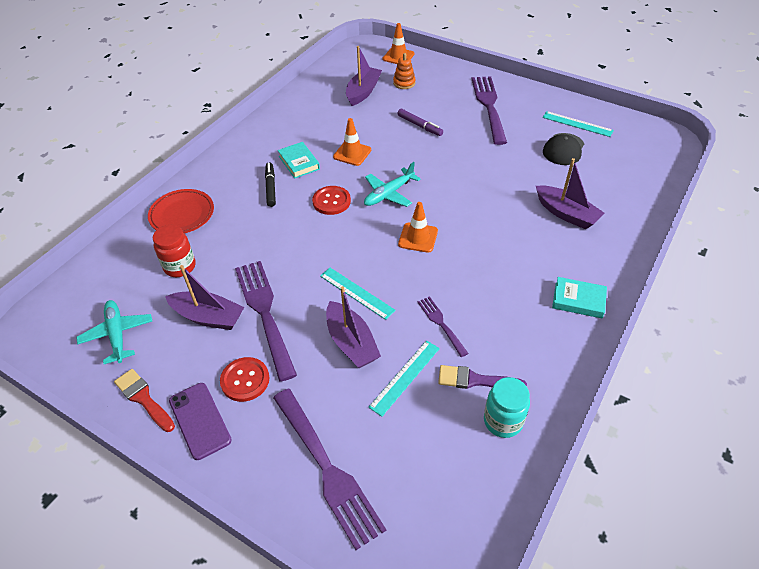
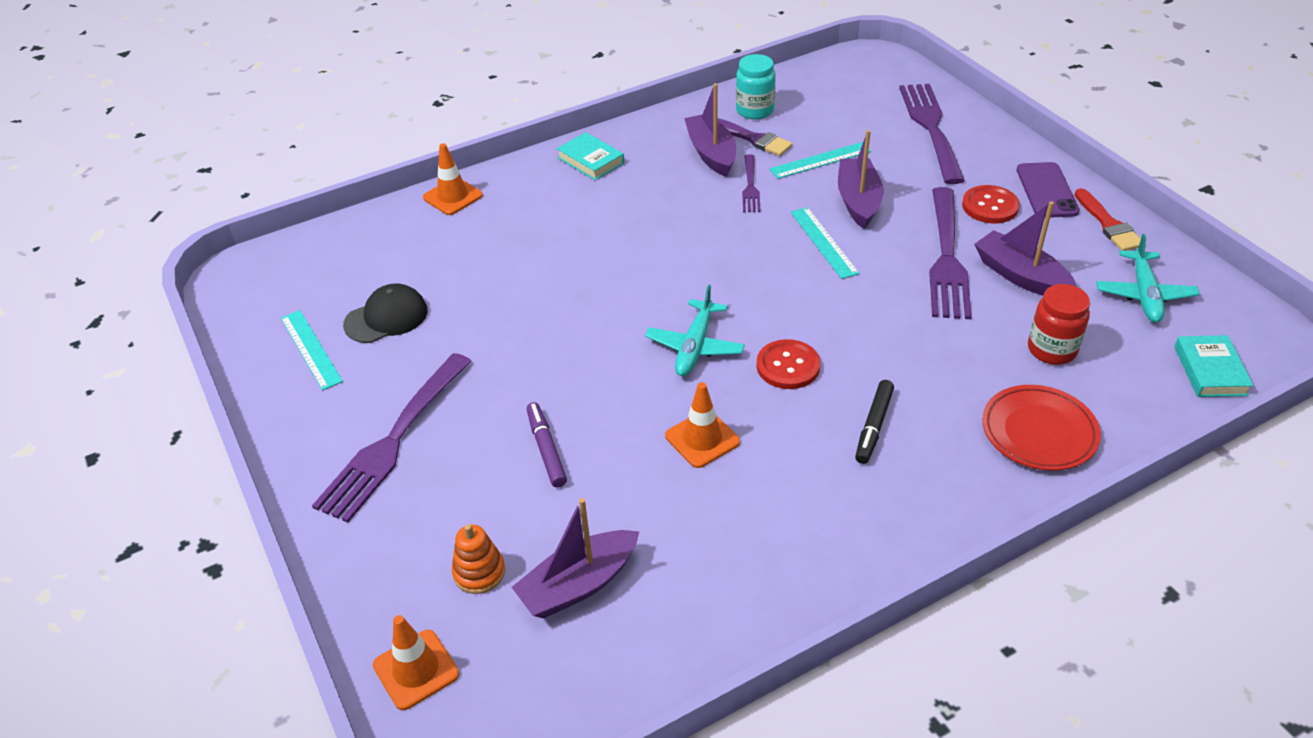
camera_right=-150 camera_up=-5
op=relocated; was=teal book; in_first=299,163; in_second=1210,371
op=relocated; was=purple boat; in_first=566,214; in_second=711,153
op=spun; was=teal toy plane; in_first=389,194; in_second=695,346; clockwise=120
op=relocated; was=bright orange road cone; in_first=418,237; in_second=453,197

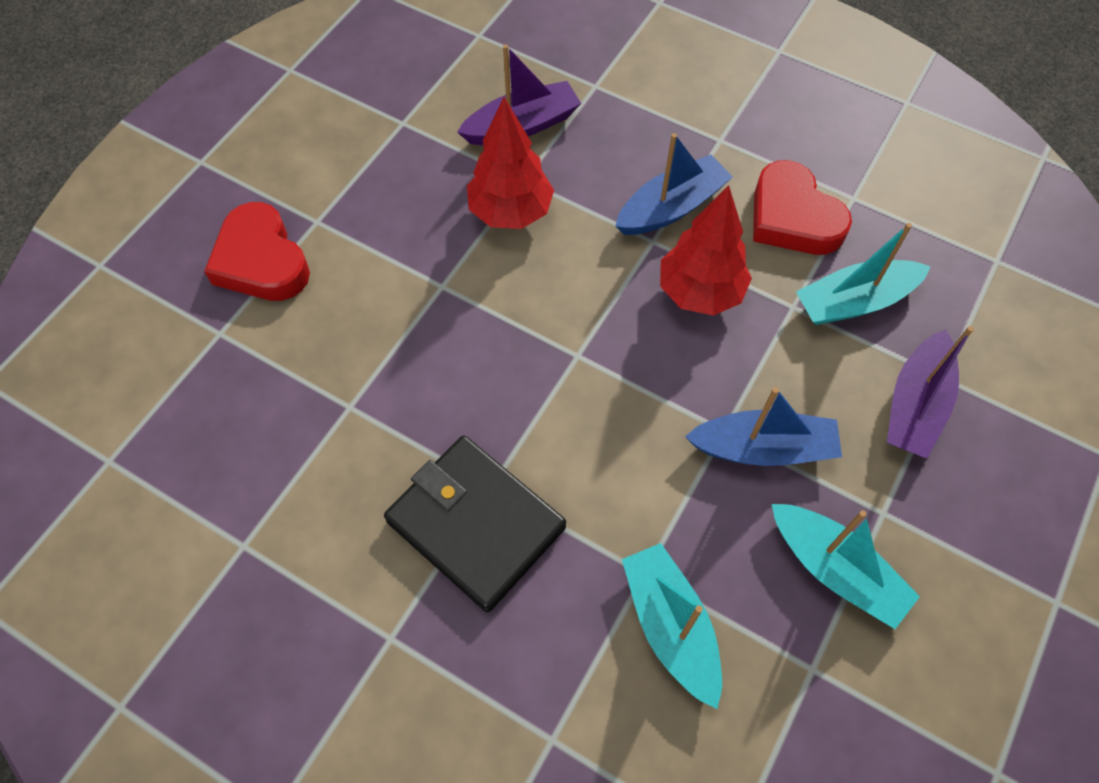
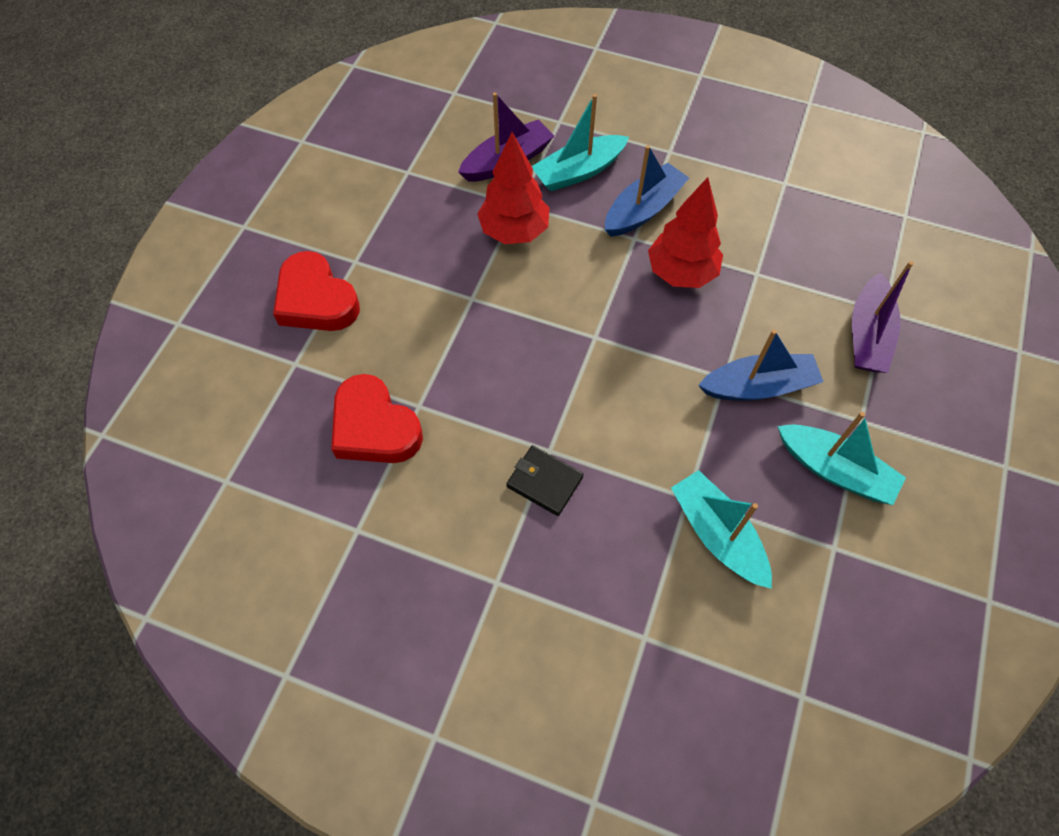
camera_right=-10 camera_up=0
op=relocated; was=scarlet heart; in_first=793,217; in_second=374,427
op=relocated; was=teal boat; in_first=854,301; in_second=578,171
op=size; was=ebony card wallet; in_first=476,524; in_second=544,482; ratio=0.52

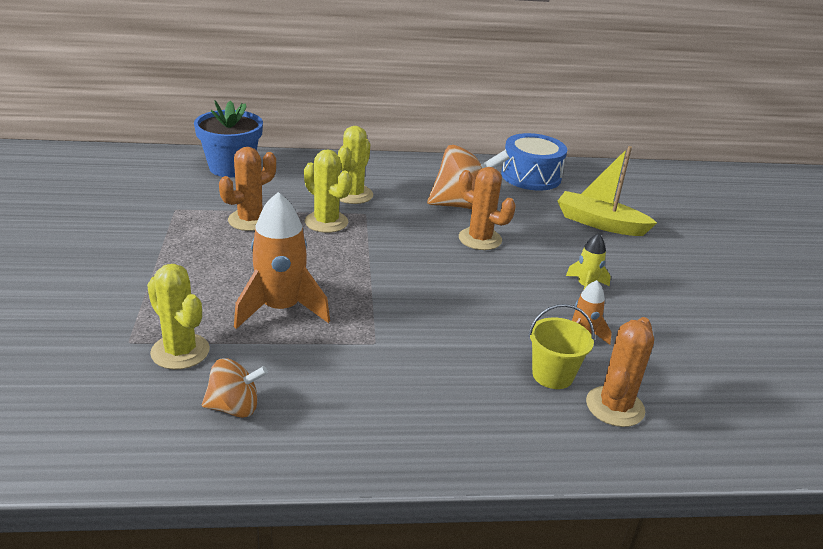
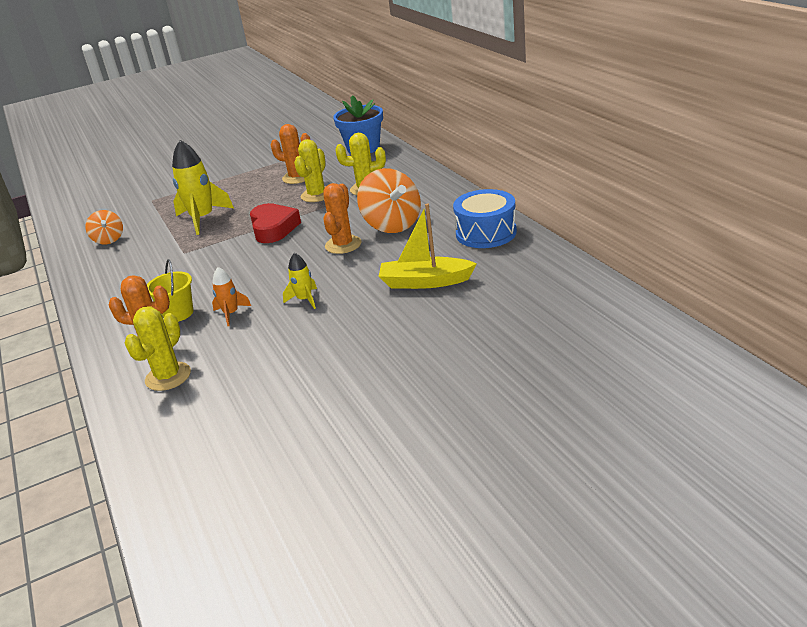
camera_right=75 camera_up=0
op=spun; was=bright yellow boat; in_first=600,223; in_second=425,282; clockwise=-90
op=colour; was=bright orange rocket; now=bright yellow rocket; in_first=280,309; in_second=202,219
op=relocated; was=bright yellow saguaro cactus; in_first=180,351; in_second=168,376
op=appeared; now=scarlet heart; in_second=273,228

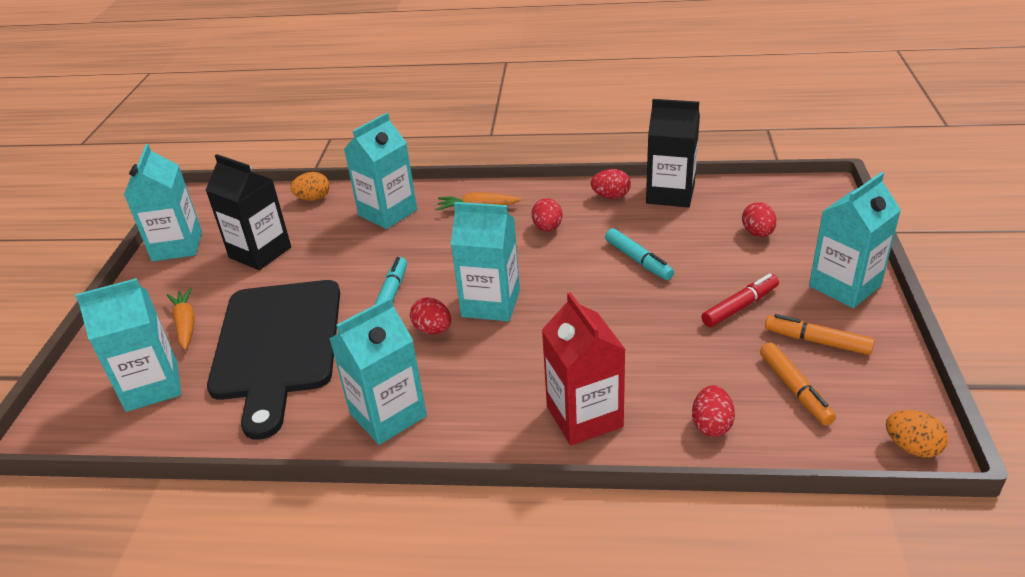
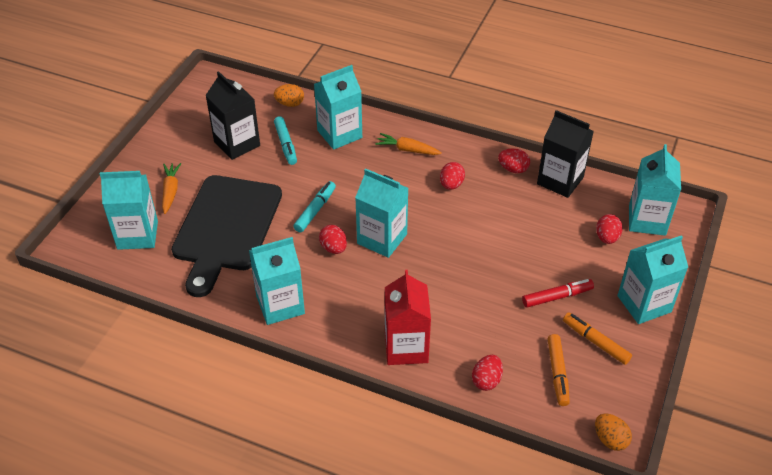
camera_right=15 camera_up=10
op=relocated; was=teal juice carton; in_first=177,246; in_second=647,220
op=relocated; was=teal marker pen; in_first=638,260; in_second=286,144

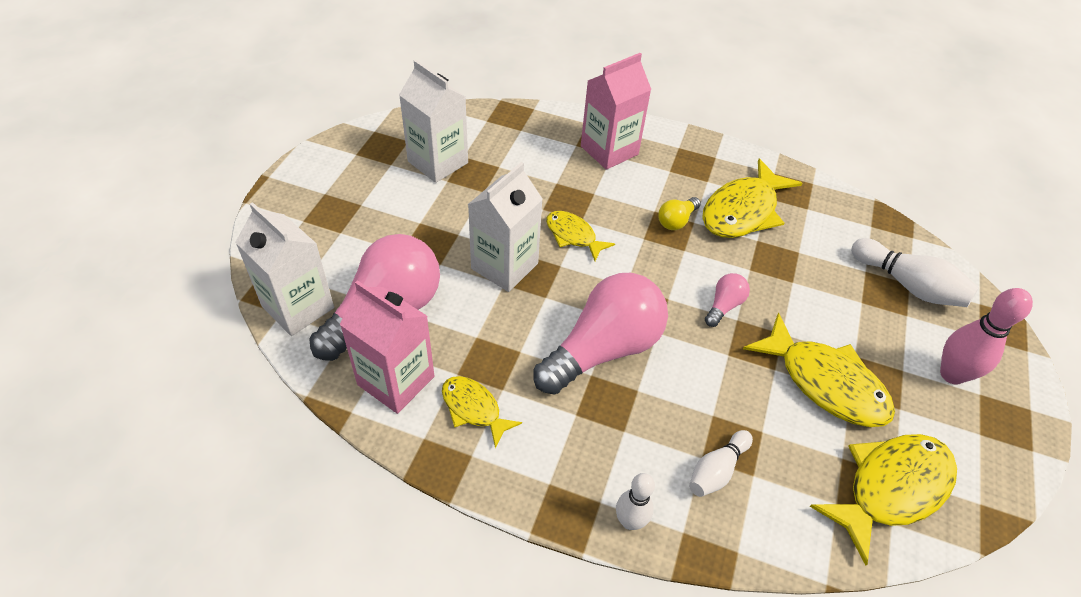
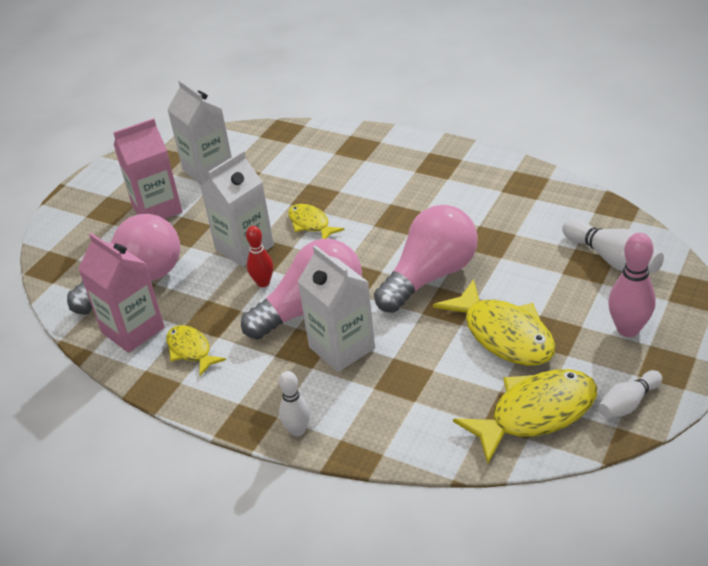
camera_right=15 camera_up=-10
op=relocated; was=rosy juice carton; in_first=609,150; in_second=157,209
op=missing; was=bright yellow fish; in_first=743,211
op=missing; was=bright yellow lightbulb; in_first=676,221
op=relocated; was=pure white juice carton; in_first=298,307; in_second=342,348
op=size; was=rosy lightbulb; in_first=724,306; in_second=430,276; ratio=2.31
op=relocated; was=pure white bowling pin; in_first=717,470; in_second=628,403
op=appeared; now=scarlet bowling pin; in_second=263,283

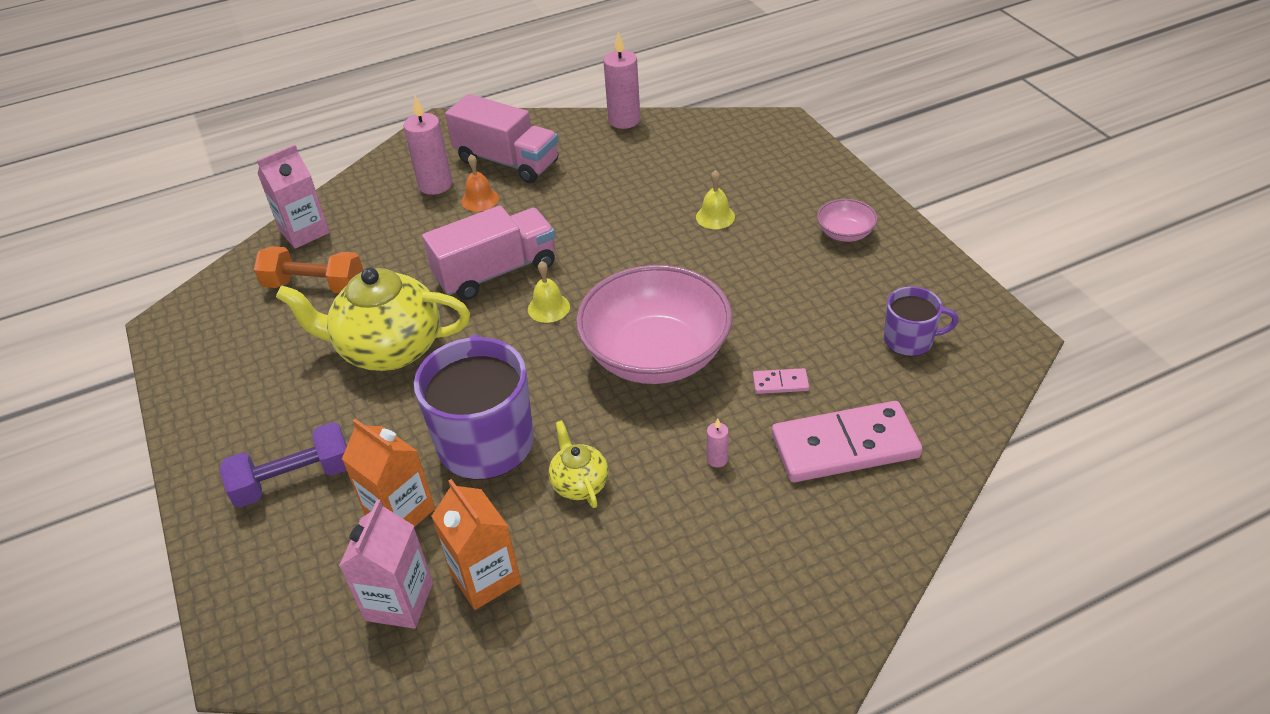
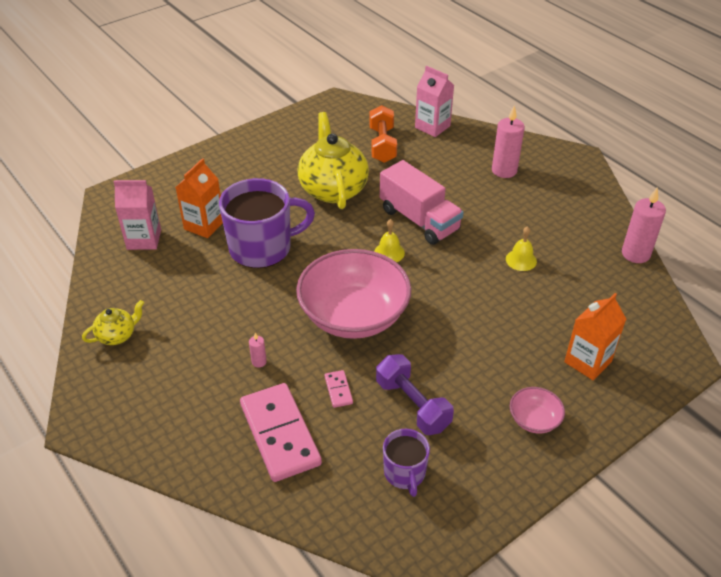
camera_right=75 camera_up=0
op=missing; was=rosy truck; in_first=507,161
op=missing; was=bright orange bell; in_first=480,199
op=relocated; was=bright yellow bell; in_first=715,217; in_second=521,260
op=relocated; was=bright yellow china teapot; in_first=579,483; in_second=117,335
op=relocated; was=purple hand weight; in_first=294,480; in_second=412,405
op=relocated; was=bright orange juice carton; in_first=485,578; in_second=588,362

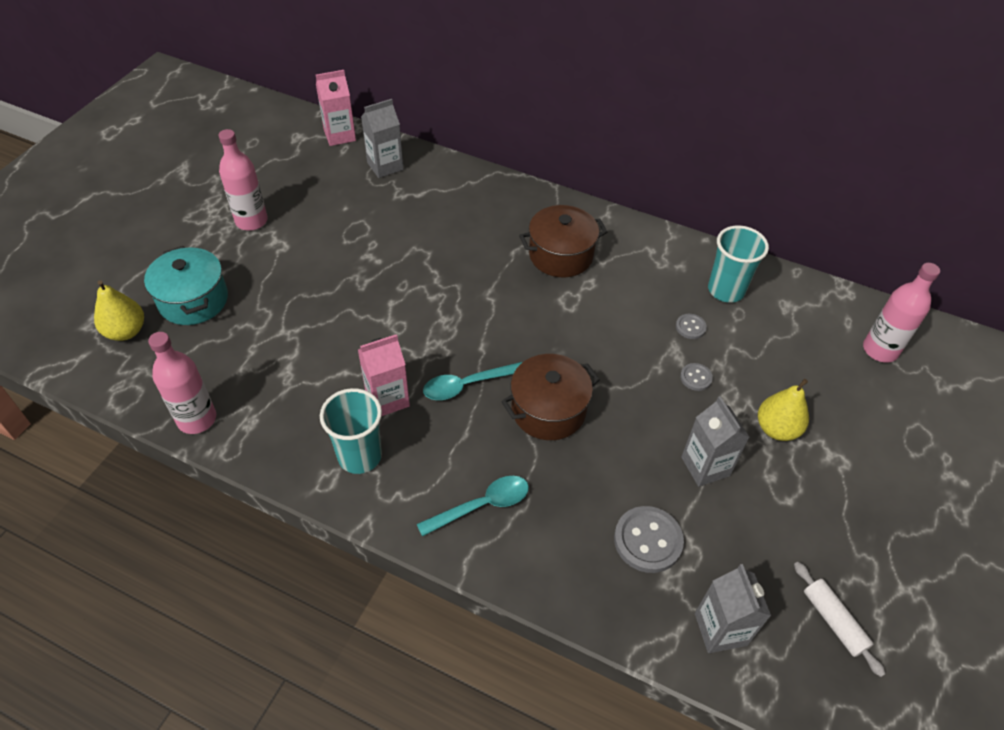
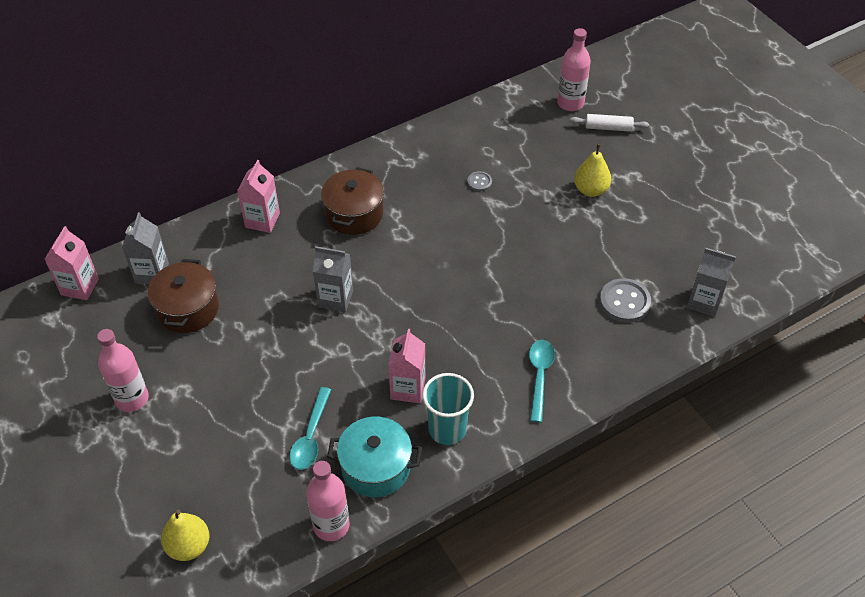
camera_right=-55 camera_up=0
op=missing; was=teal tumbler; in_first=726,290
op=relocated; was=teal cooking pot; in_first=193,300; in_second=376,467
op=relocated; was=russet cooking pot; in_first=548,410; in_second=188,309
op=relocated; was=teal tablespoon; in_first=467,385; in_second=311,436
op=missing; was=ash-grey button; in_first=696,378
op=relocated; was=ash-grey juice carton; in_first=705,466; in_second=335,298
op=relocated; was=pure white rolling pin; in_first=833,621; in_second=608,128
op=appeared; now=rosy juice carton; in_second=262,220

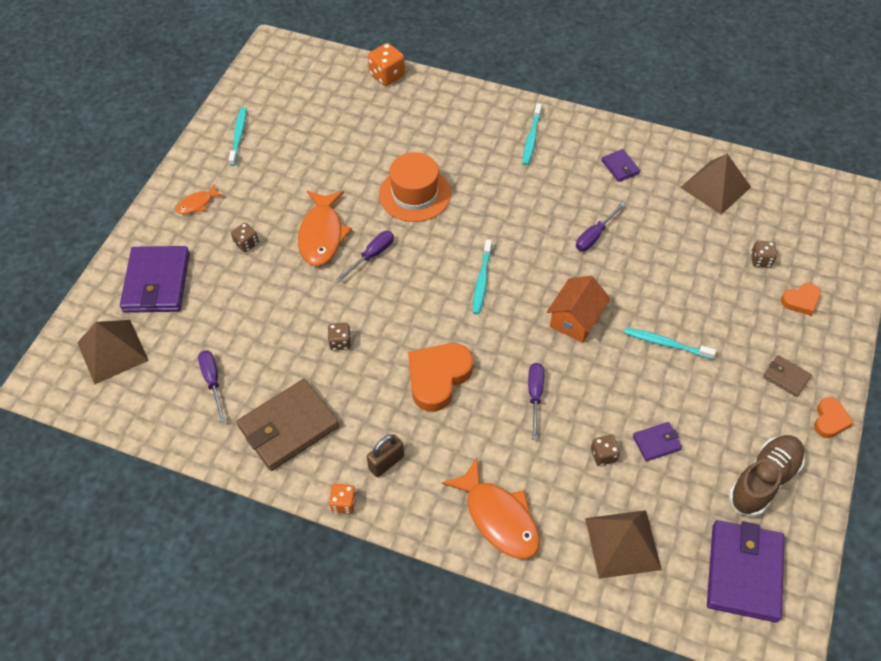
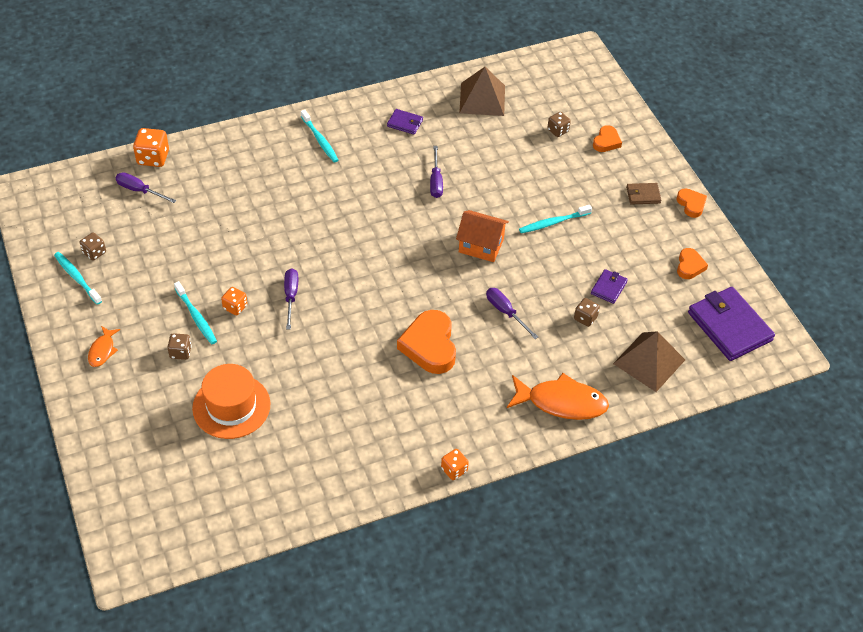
camera_right=-45 camera_up=-5
op=relocated; was=bright orange top hat; in_first=415,194; in_second=231,406
op=exchanged; was=bright orange fish; now=bright orange dice; in_first=322,235; in_second=235,307
op=relocated; was=teal toothbrush; in_first=482,281; in_second=196,317
op=missing; was=purple card wallet; in_first=157,282
op=spun; was=bright orange toy house; in_first=575,320; in_second=481,246; clockwise=-60
op=missing; was=russet pyramid shape; in_first=112,351
op=relocated; was=russet dice; in_first=340,342; in_second=94,253
op=relocated; was=purple hand screwdriver; in_first=213,381; in_second=139,190
op=missing; was=russet card wallet; in_first=288,427
op=missing; was=russet padlock; in_first=386,462
op=exchanged; was=russet lace-up shoe; now=bright orange heart; in_first=763,480; in_second=689,266

